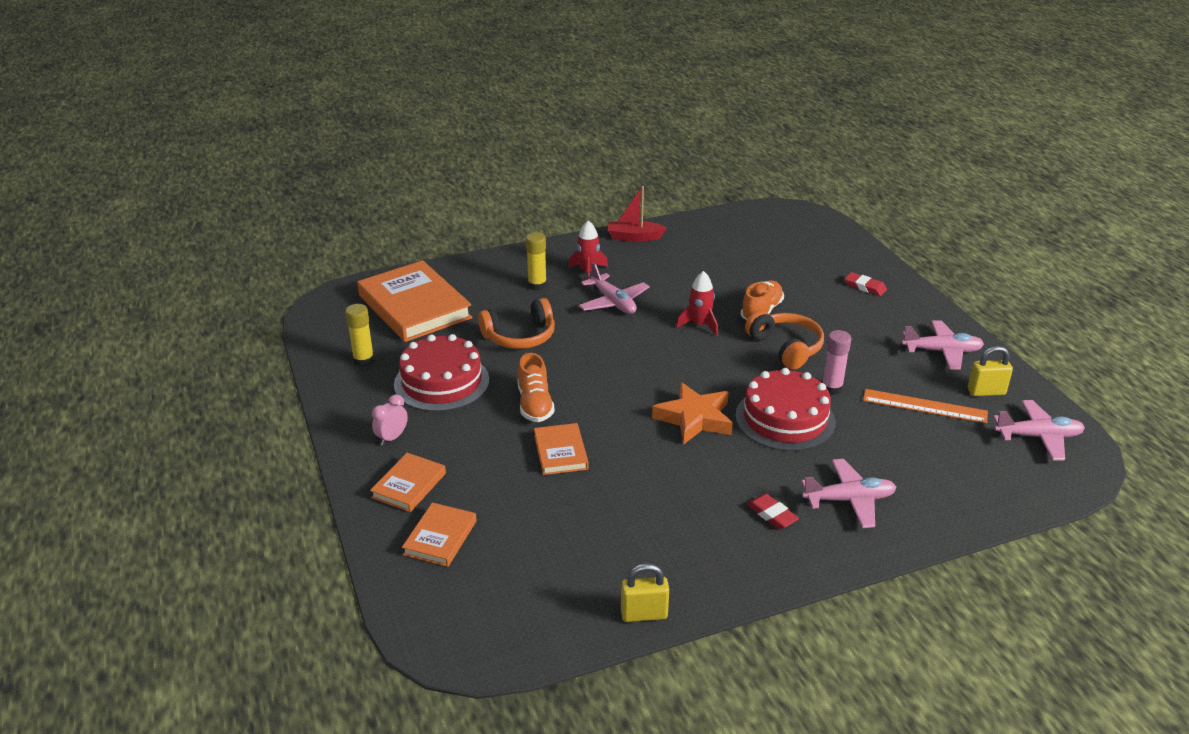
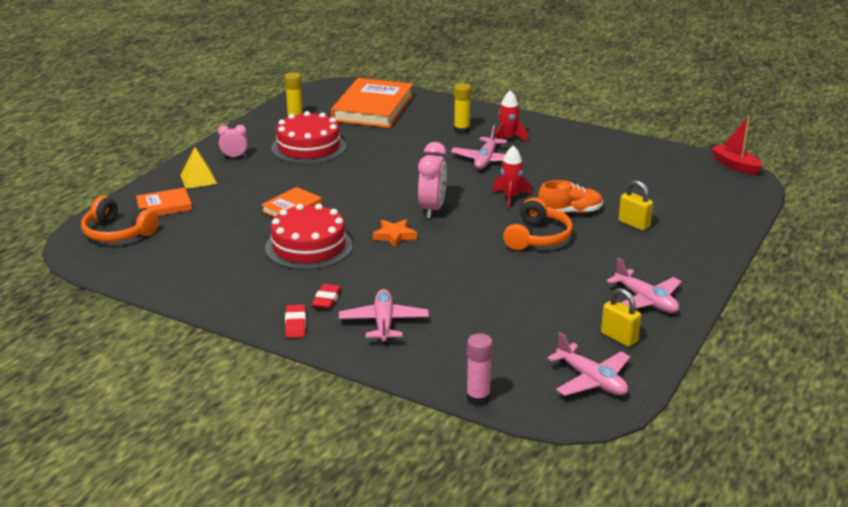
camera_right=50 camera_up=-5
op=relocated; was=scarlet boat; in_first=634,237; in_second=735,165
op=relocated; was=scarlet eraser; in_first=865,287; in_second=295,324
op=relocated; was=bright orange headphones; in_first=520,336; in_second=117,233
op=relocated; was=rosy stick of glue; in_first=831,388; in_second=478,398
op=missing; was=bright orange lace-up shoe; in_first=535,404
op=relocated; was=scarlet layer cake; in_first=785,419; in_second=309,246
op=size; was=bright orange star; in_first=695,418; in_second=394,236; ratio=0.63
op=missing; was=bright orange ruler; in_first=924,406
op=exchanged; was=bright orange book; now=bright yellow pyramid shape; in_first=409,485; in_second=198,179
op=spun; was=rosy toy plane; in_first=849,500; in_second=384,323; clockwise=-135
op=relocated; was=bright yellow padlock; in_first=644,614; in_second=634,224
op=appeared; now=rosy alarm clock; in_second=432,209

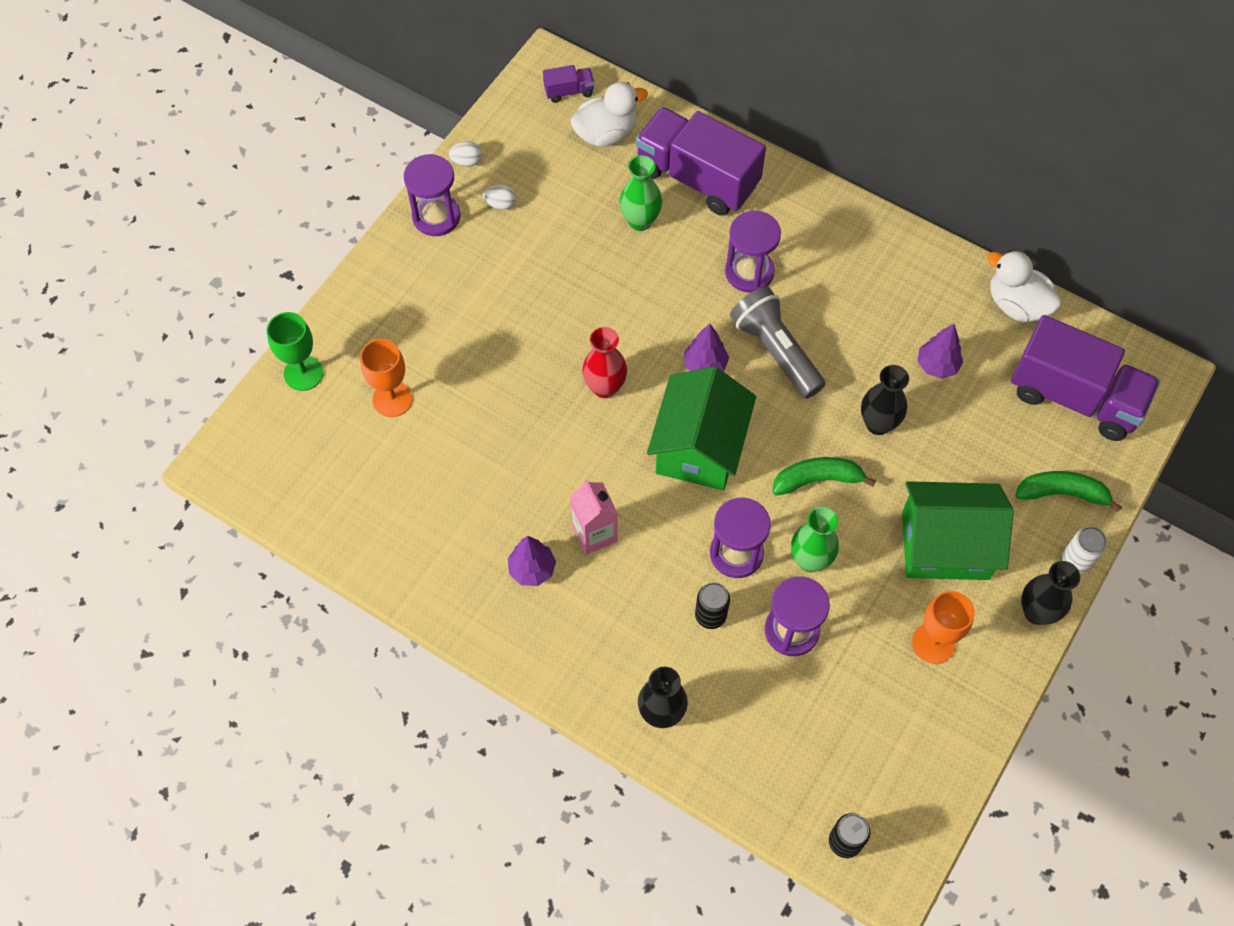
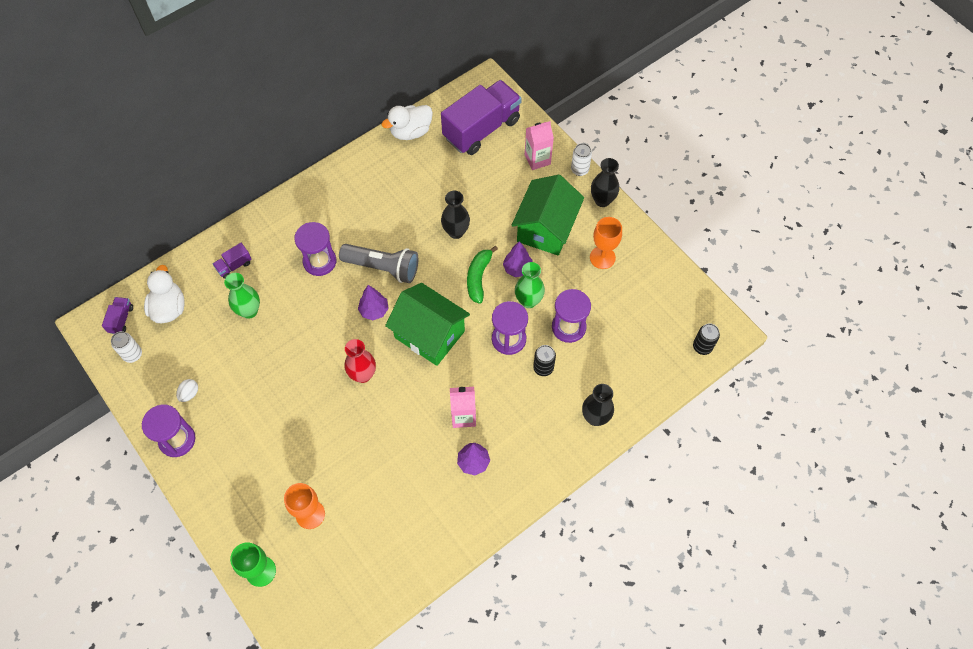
camera_right=-70 camera_up=0
op=size; was=purple truck; in_first=697,178; in_second=234,266; ratio=0.41
op=missing; was=pure white egg; in_first=466,161
op=spun; was=ash-grey torch; in_first=775,351; in_second=383,267; clockwise=-150
op=relocated; was=purple fir tree; in_first=937,365; in_second=517,268
op=exchanged; was=leaf-green banana fruit; now=rosy juice carton; in_first=1062,493; in_second=537,159
op=appeared; now=pure white tin; in_second=132,354

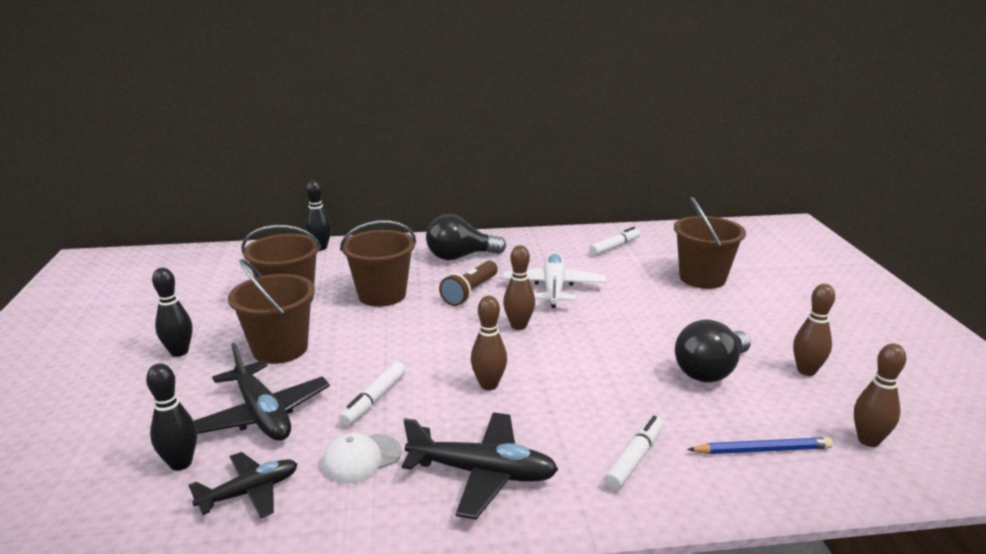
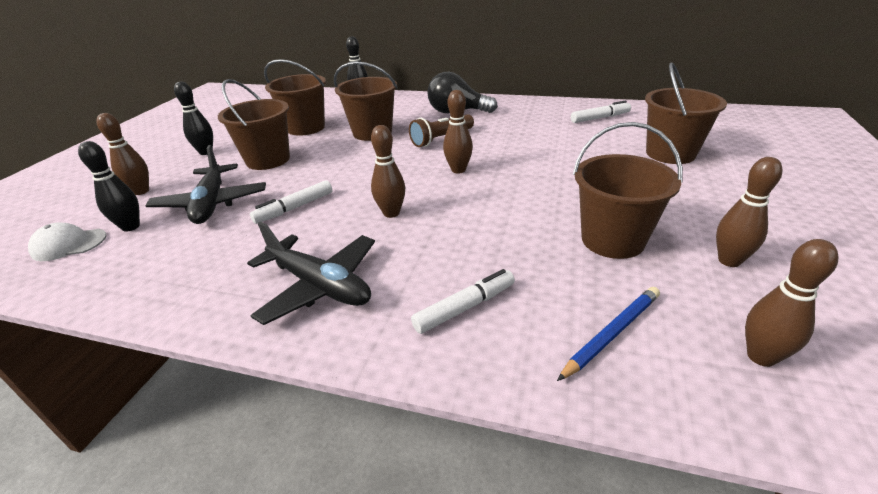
camera_right=25 camera_up=10
op=missing; was=pure white toy plane; in_first=553,288
op=exchanged; was=ebony lightbulb; now=russet bucket; in_first=710,371; in_second=612,240
op=relocated; was=pure white baseball cap; in_first=361,458; in_second=69,244
op=spun; was=blue pencil; in_first=762,450; in_second=612,333; clockwise=-60
op=missing; was=ebony toy plane; in_first=250,492
op=appeared; now=russet bowling pin; in_second=141,191

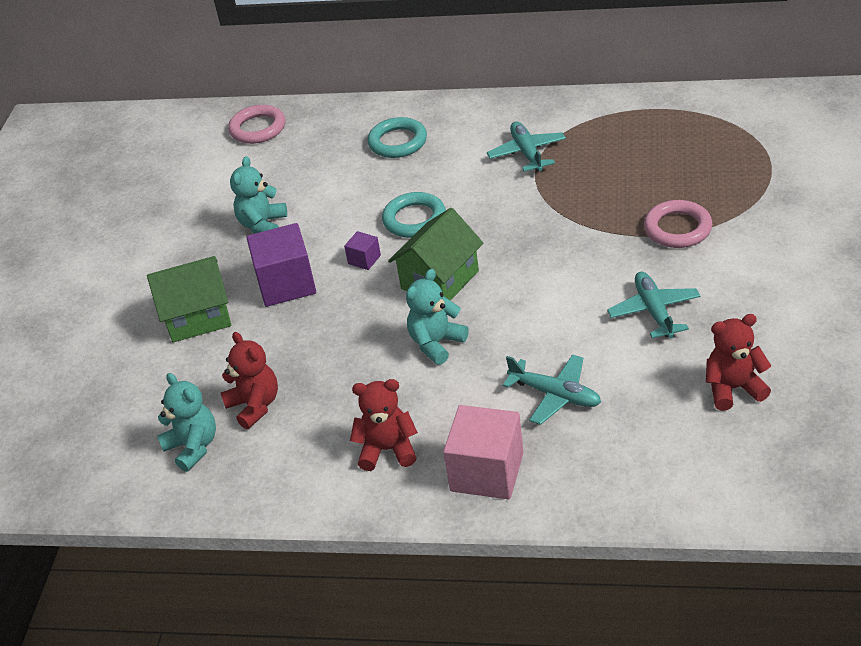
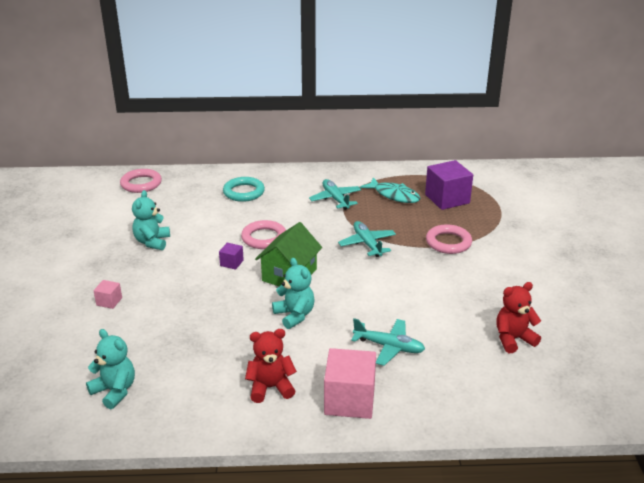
camera_right=-15 camera_up=-10
op=colour; was=teal ring; now=rosy ring; in_first=414,219; in_second=264,238
op=relocated; was=purple solid cube; in_first=286,284; in_second=447,199
op=exchanged; was=leaf-green toy house; now=rosy solid cube; in_first=198,317; in_second=109,301
op=spun; was=teal teddy bear; in_first=436,343; in_second=294,315; clockwise=120
op=relocated; was=teal toy plane; in_first=654,311; in_second=367,244
op=missing; was=scarlet teddy bear; in_first=255,405
op=appeared; now=teal fish; in_second=394,195

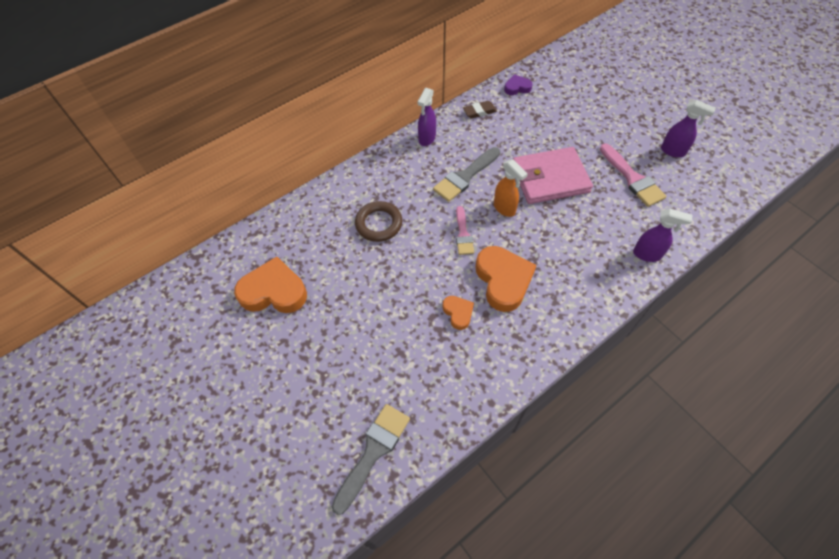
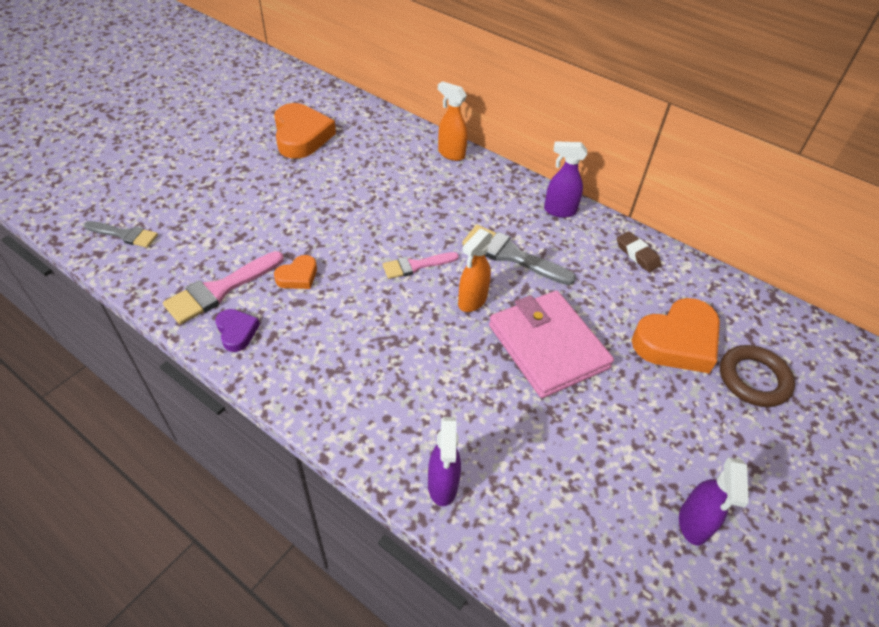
camera_right=70 camera_up=-10
op=relocated; was=purple heart; in_first=517,87; in_second=237,332
op=relocated; was=rosy paintbrush; in_first=632,178; in_second=220,290
op=relocated; was=russet ring; in_first=379,224; in_second=753,379
op=relocated; was=bright orange heart; in_first=503,280; in_second=677,341
op=size; was=ash-grey paintbrush; in_first=373,451; in_second=125,235; ratio=0.65
op=appeared; now=bright orange spray bottle; in_second=451,154

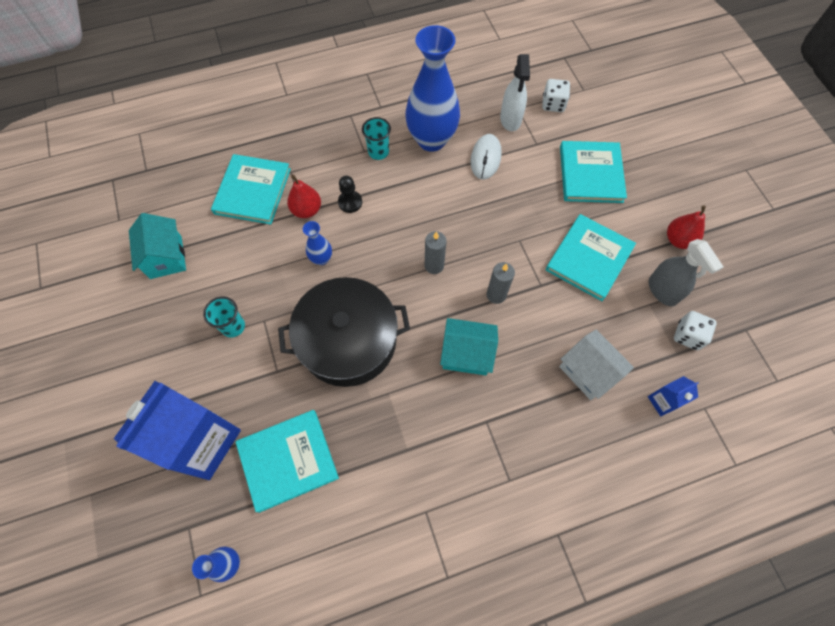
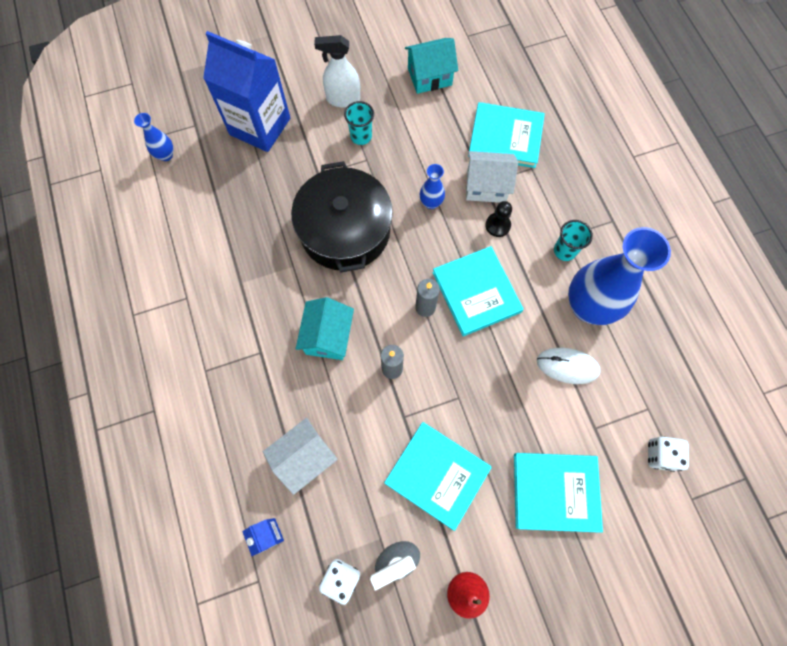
camera_right=90 camera_up=5
op=relocated; was=pure white spray bottle; in_first=510,120; in_second=343,99
op=exchanged; was=scarlet toy pear; now=pure white toy house; in_first=307,210; in_second=486,186
op=relocated; was=teal book; in_first=288,460; in_second=476,292

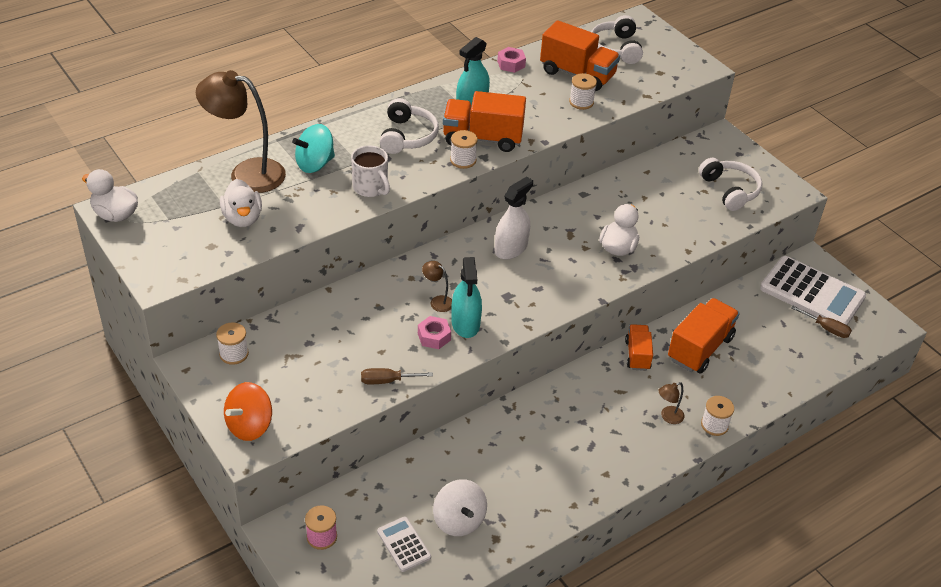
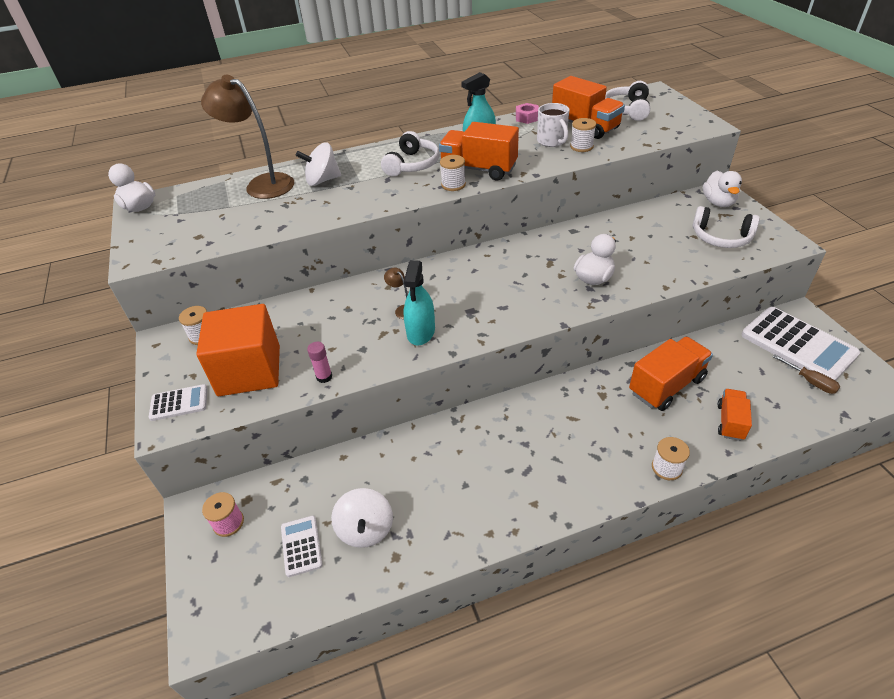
camera_right=20 camera_up=0
op=colour; was=teal toy top; now=pure white toy top; in_first=315,164; in_second=322,180
op=relocated; was=pure white mug; in_first=371,188; in_second=552,141
op=spun; was=pure white headphones; in_first=730,190; in_second=721,237; clockwise=120
op=missing; was=pure white spray bottle; in_first=511,248
op=relocated; was=pure white toy duck; in_first=242,218; in_second=718,202
op=missing; was=rosy nut; in_first=434,337
op=relocated; was=bright orange truck; in_first=637,355; in_second=730,422
op=exchanged; was=russet hand screwdriver; now=rosy stick of glue; in_first=387,381; in_second=324,377
op=exchanged; was=bright orange toy top; now=pure white calculator; in_first=249,426; in_second=179,403
op=missing; was=russet lamp; in_first=668,417
op=appeared; now=bright orange solid cube; in_second=249,370

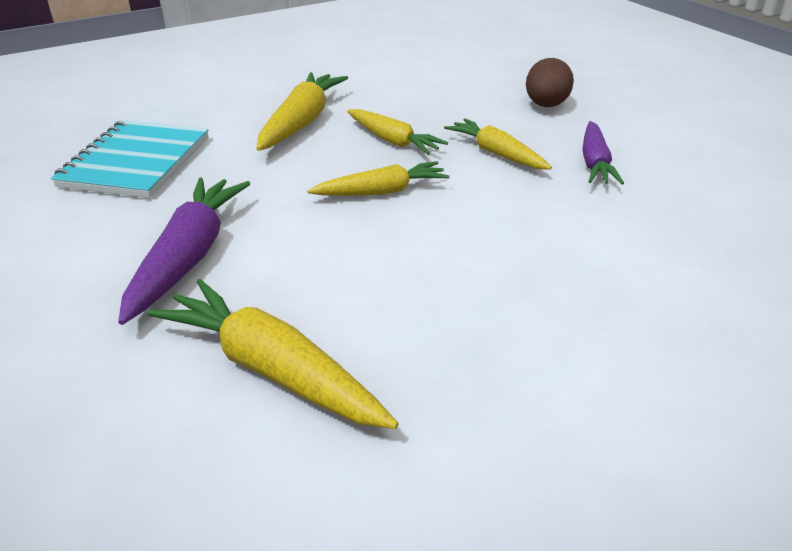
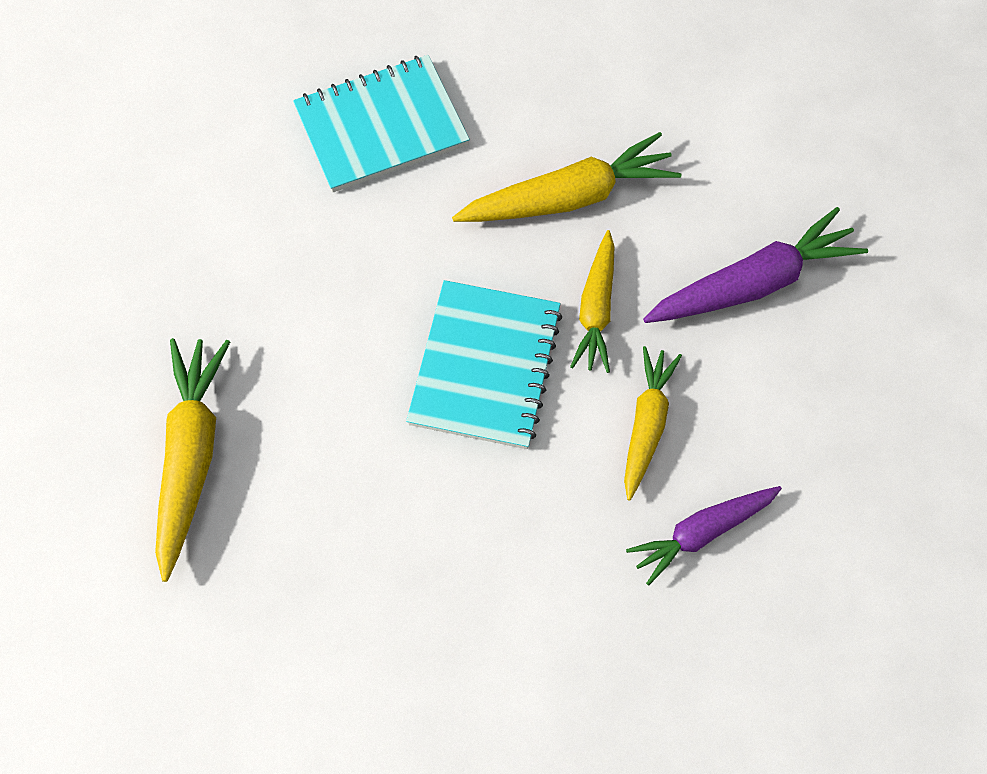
camera_right=55 camera_up=30
op=missing; was=russet egg; in_first=546,105
op=exchanged; was=bright yellow root vegetable; now=teal exercise book; in_first=381,191; in_second=485,366
op=relocated; was=purple root vegetable; in_first=188,257; in_second=752,283

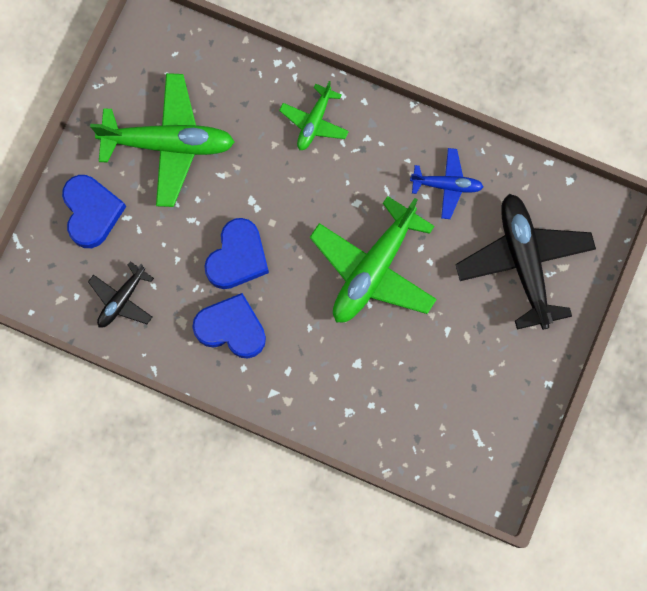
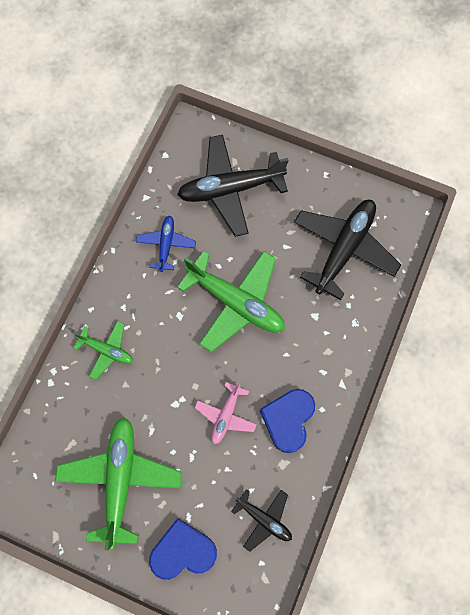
camera_right=-90 camera_up=-5
op=exchanged; was=blue heart; now=rosy toy plane; in_first=237,257; in_second=226,415
op=appeared; now=ebony toy plane; in_second=344,249

